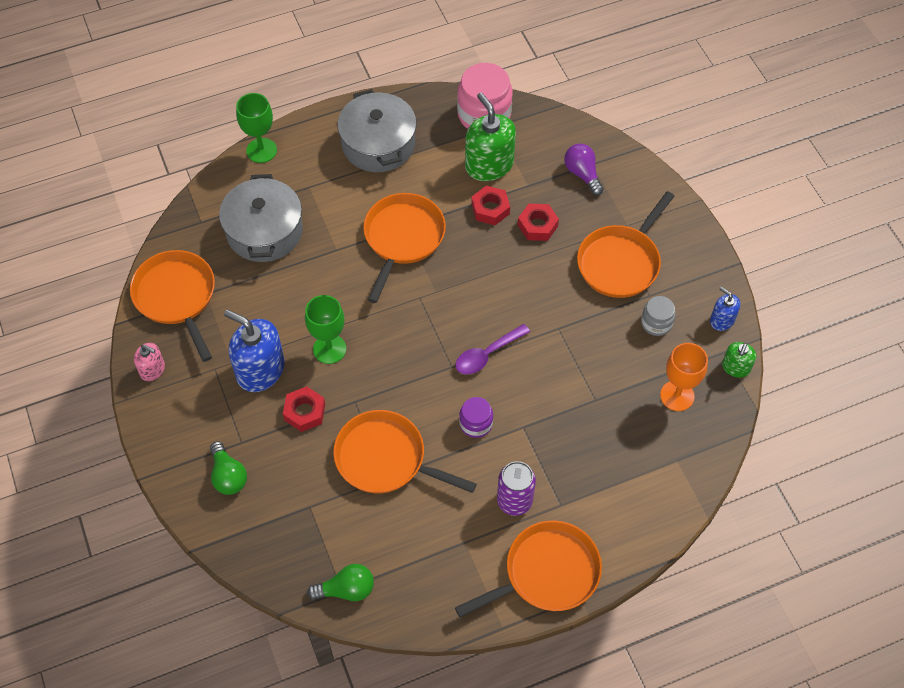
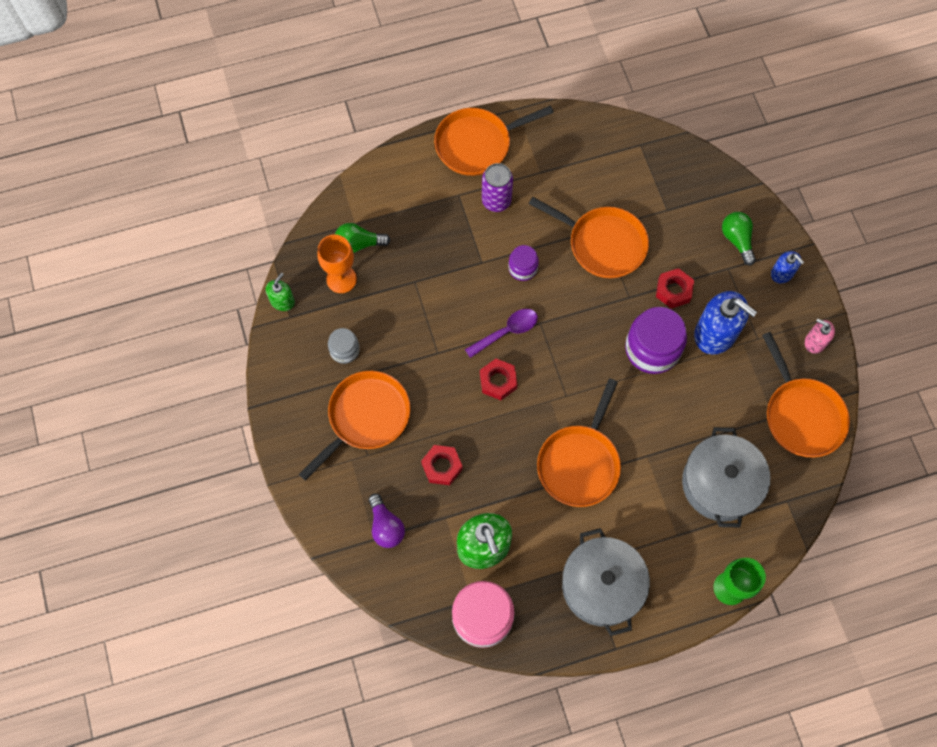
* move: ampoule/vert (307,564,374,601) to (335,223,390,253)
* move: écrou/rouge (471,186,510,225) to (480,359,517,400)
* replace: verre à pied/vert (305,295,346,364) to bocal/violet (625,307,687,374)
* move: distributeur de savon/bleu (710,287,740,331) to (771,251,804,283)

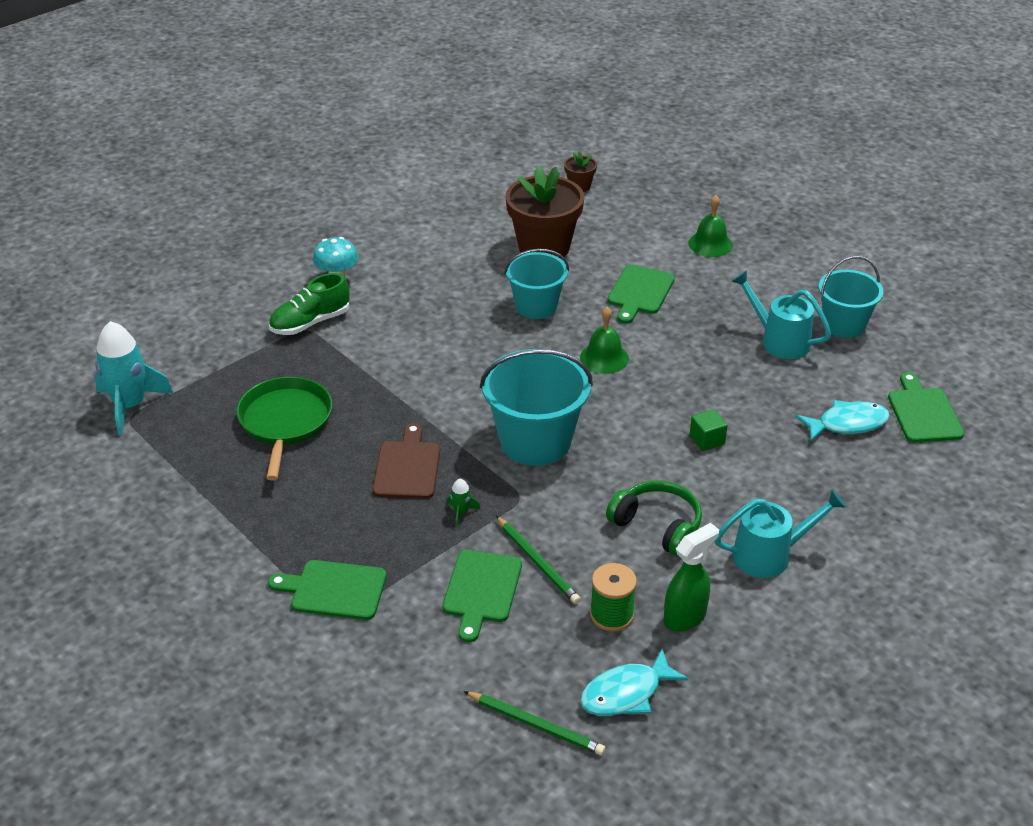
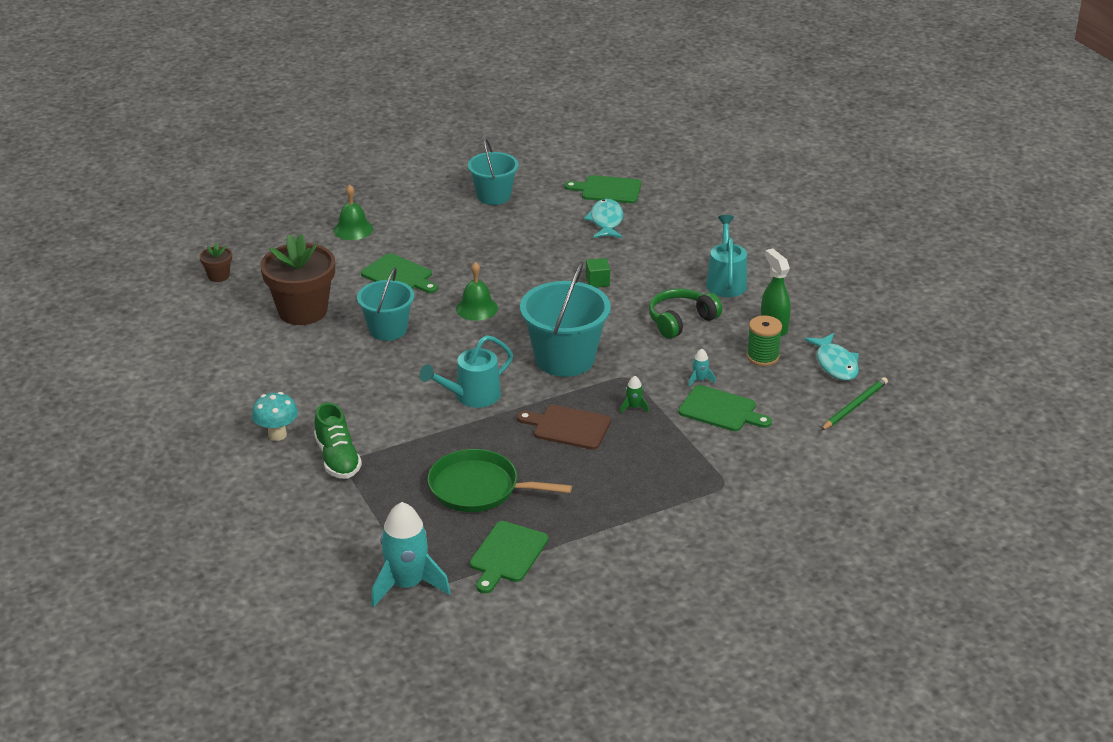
* move: arrosoir/turquoise (731,270,831,359) to (420,335,513,408)
* move: planche à découper/vert (268,560,387,620) to (470,521,548,593)
* replace: crayon/vert (496,516,581,604) to fusée/turquoise (688,349,716,387)

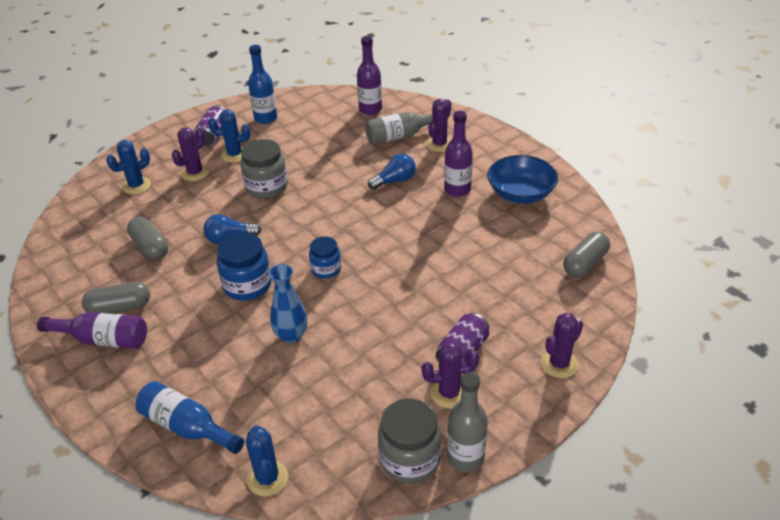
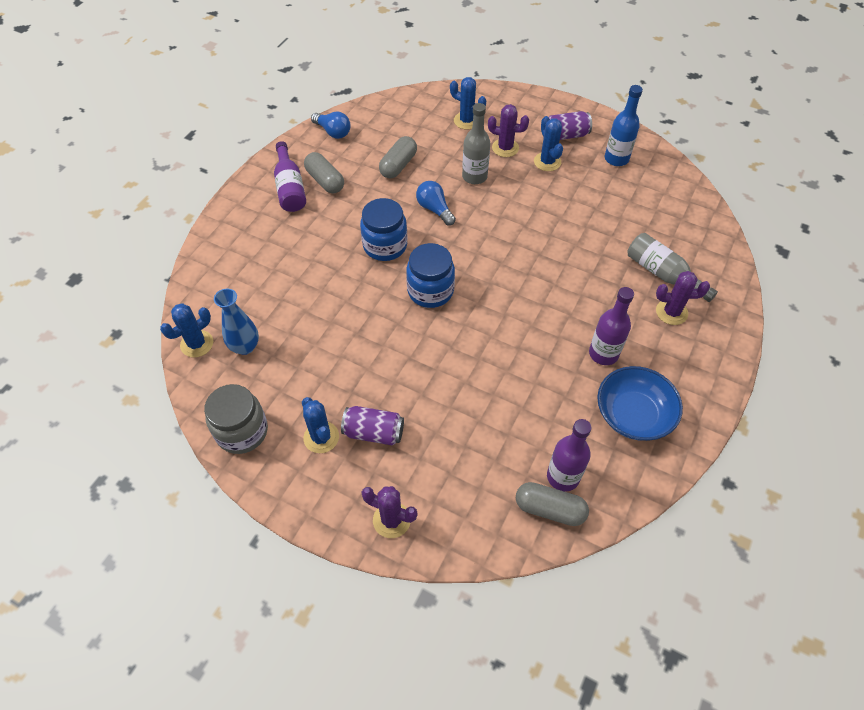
* move: vase/bleu (269,264,307,343) to (214,289,259,355)
* recolor: cactus/violet (422,342,479,408) to cactus/bleu (302,397,339,453)
* move: ampoule/bleu (368,154,416,190) to (311,112,351,139)
* resize: bocal/bleu (309,237,341,279) = (406,243,455,308) x1.58
* move: bouteille/gris (447,372,488,472) to (462,103,490,184)
* move: bouteille/violet (357,36,382,115) to (547,419,591,492)
* delete: bouteille/bleu (136,381,244,454)
* delete: bocal/gris (240,139,288,199)

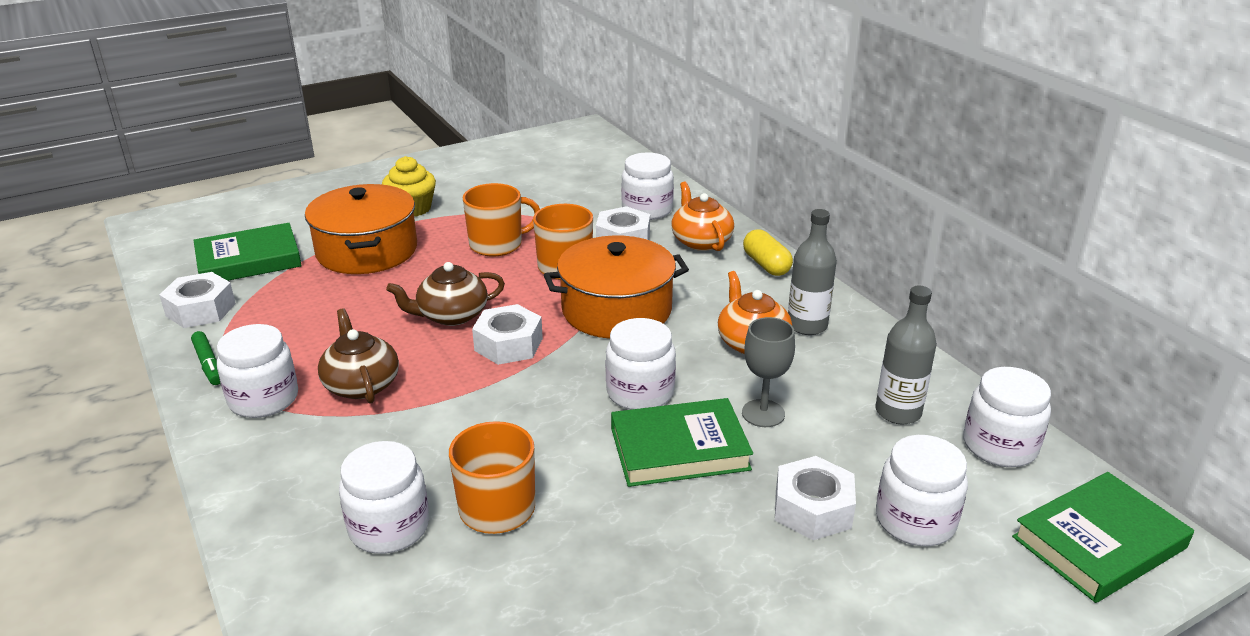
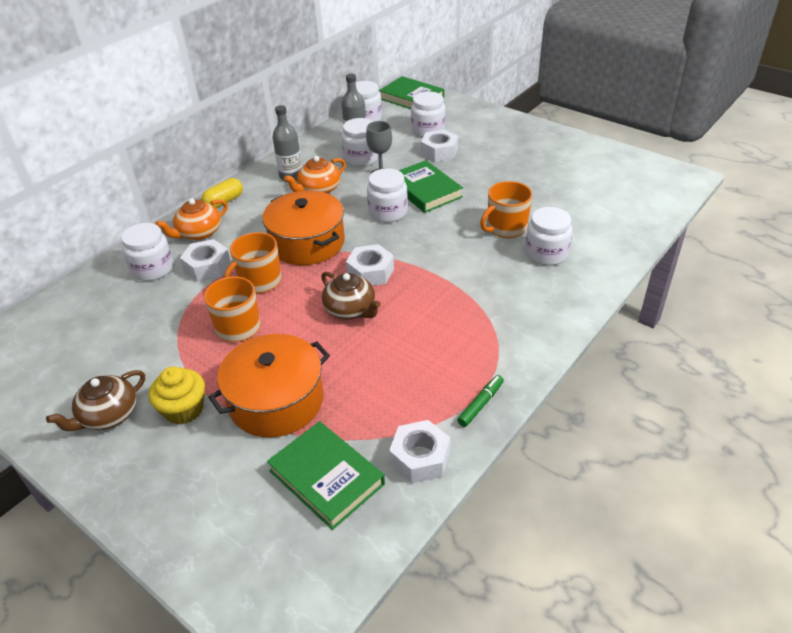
* move: théière/marron (318,308,399,404) to (46,370,145,431)
* move: bocal/blanc (217,324,298,418) to (342,118,379,167)

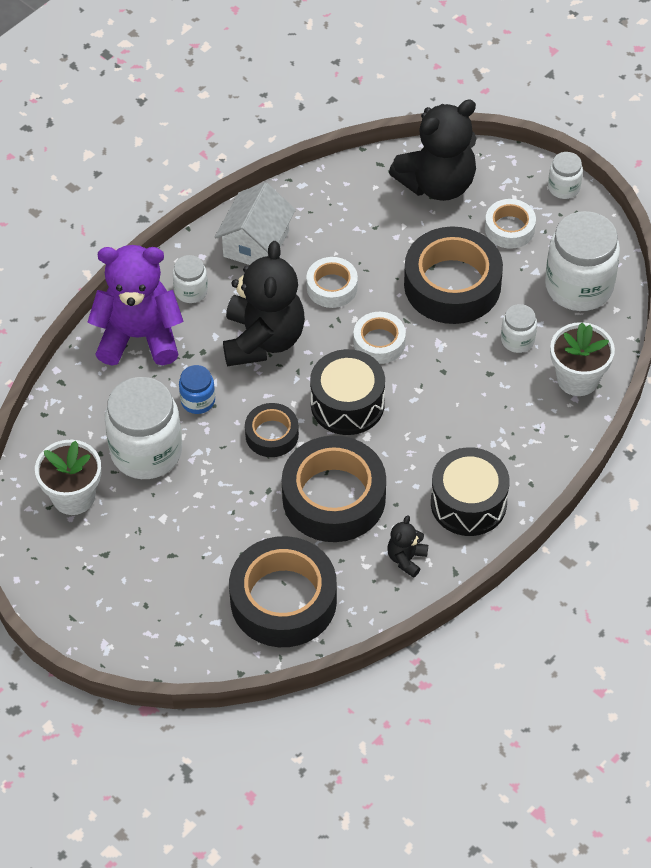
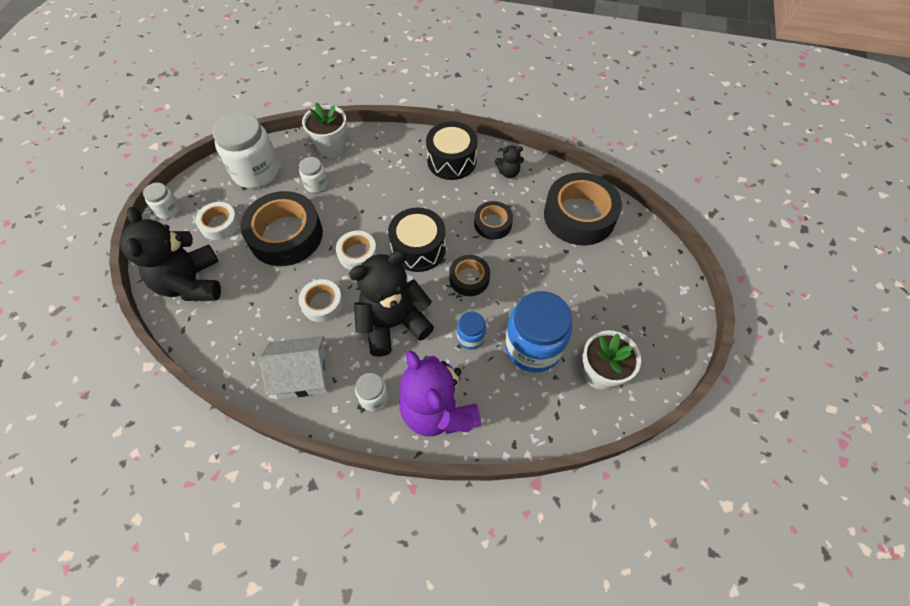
* rotate: ours en peluche/noir (389,99,476,201) = (120,207,221,301) 135 degrees counterclockwise
* resize: ruban adhésif/noir (282,436,386,542) = (474,201,513,240) x0.53
* recolor: bocal/blanc (105,377,182,479) to bocal/bleu (505,291,572,372)

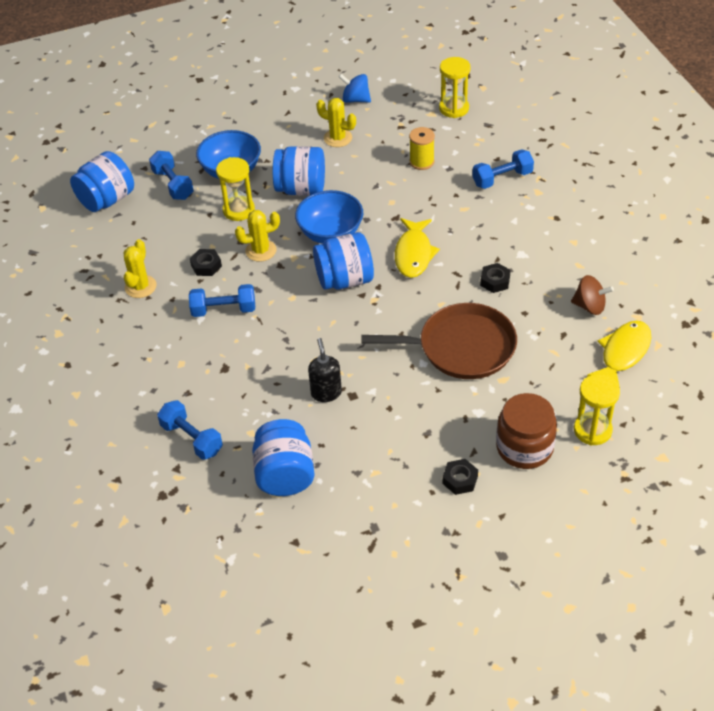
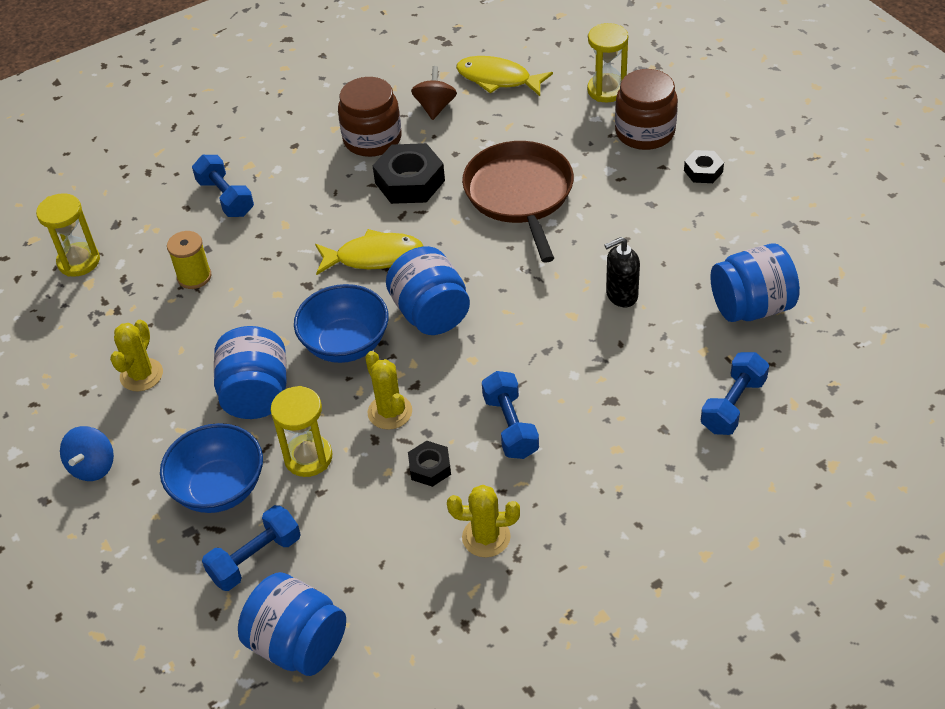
* move: toupie/bleu (339,74,371,103) to (60,426,114,481)
* insert: bocal/marron (338,77,402,157)
* resize: écrou/noir (480,263,511,293) = (373,143,445,204) x1.83

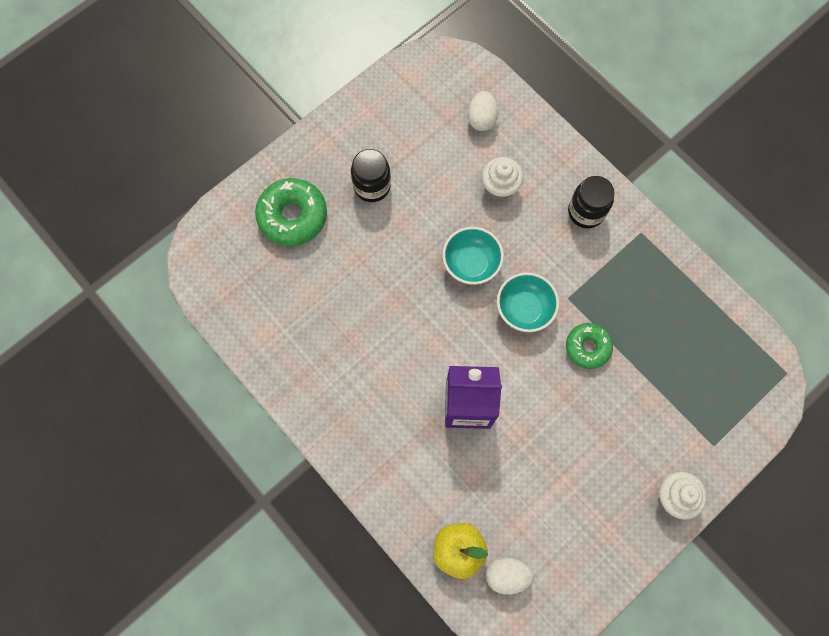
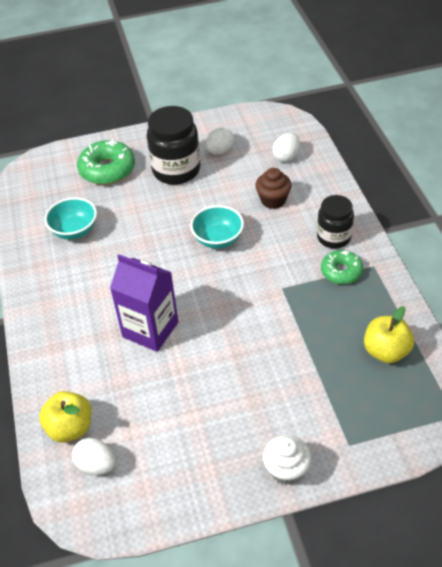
* move: bol/turquoise (497,272,559,332) to (45,197,97,239)
* resize: bocal/noir (351,149,391,202) = (147,106,200,185) x1.57
* insert: œuf/blanc (205,128,234,155)
* recolor: muffin/blanc (482,157,524,200) to muffin/marron (255,168,292,209)
* move: beignet/vert (566,323,613,369) to (321,250,363,284)
* insert: pomme/jaune (364,306,414,363)

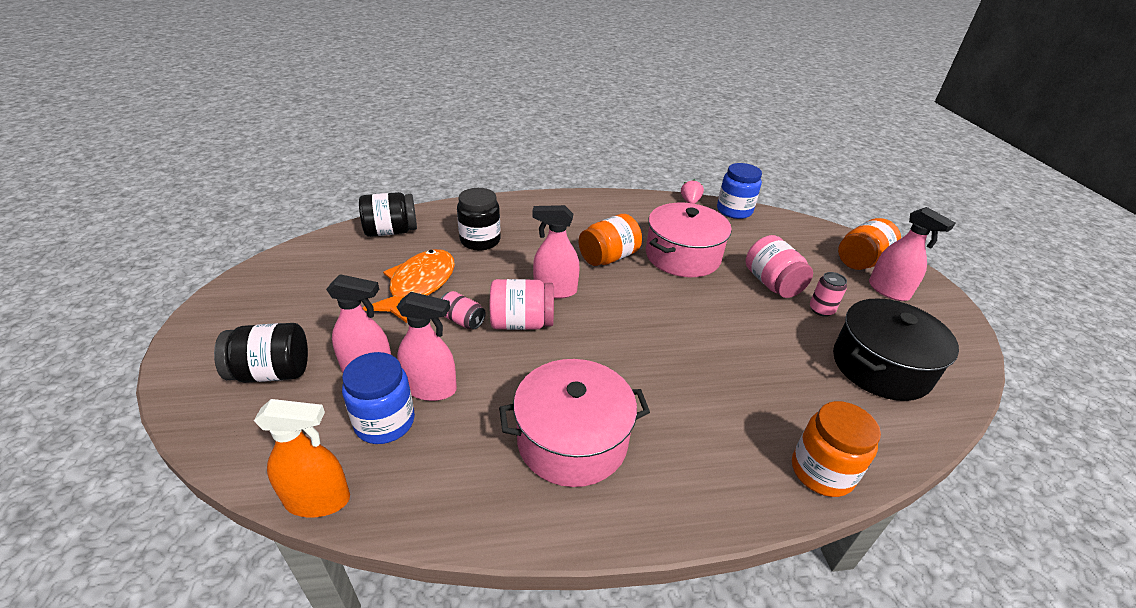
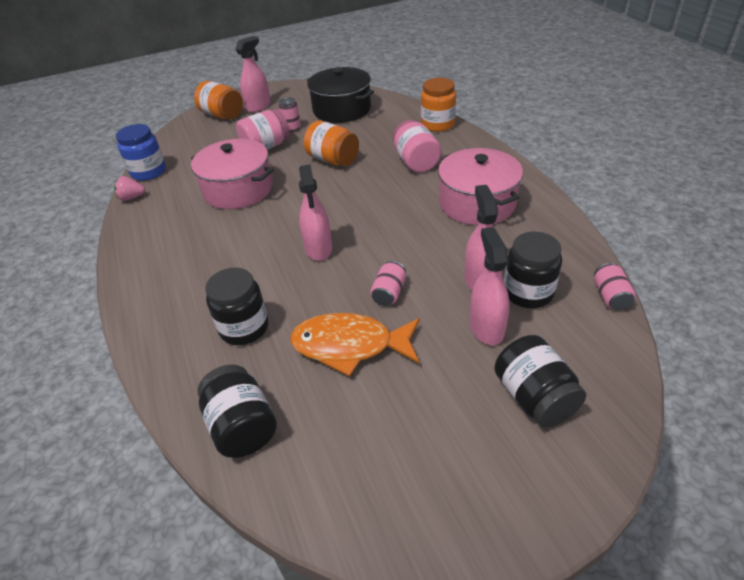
* move: bocal/orange (579,214,642,266) to (304,121,359,166)
* move: bocal/rose (490,279,554,330) to (393,120,441,172)
* recolor: bocal/bleu (342,352,415,444) to bocal/noir (504,232,562,308)
* replace: vaporisateur/orange (254,399,350,518) to canette/rose (594,263,636,310)

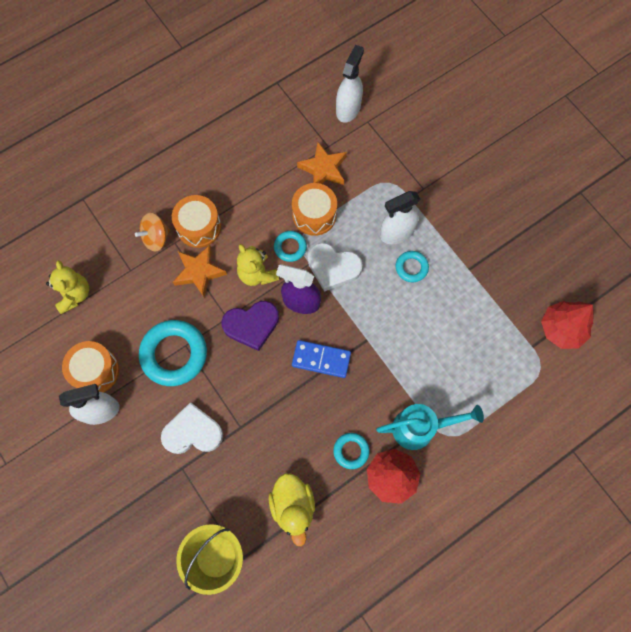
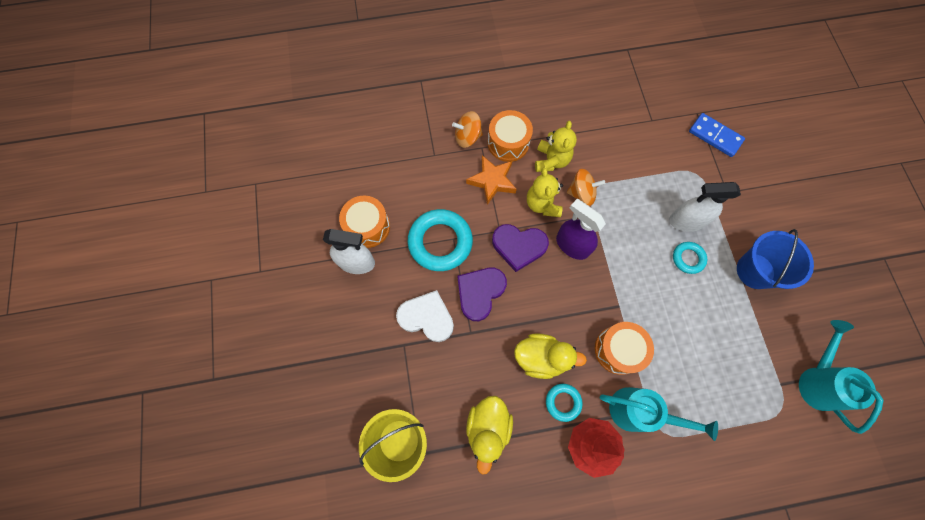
* insert: cœur/violet (457,268,507,321)
* insert: canard/jaune (514,333,587,379)
* move: ours en peluche/jaune (46,260,89,314) to (535,121,577,172)
* replace: anneau/turquoise (274,231,307,262) to toupie/orange (567,169,605,206)
* move: tambour/orange (292,183,337,236) to (595,322,654,375)
* move: domino/bleu (292,340,351,378) to (689,113,745,157)
* insert: seau/bleu (737,229,814,289)
* replace: arbre/rouge (541,301,594,349) to arrosoir/turquoise (799,320,884,434)
* delete: étoile/orange (297,142,347,185)
* delete: cœur/blanc (308,243,363,292)
* delete: vaporisateur/blanc (336,45,364,123)

